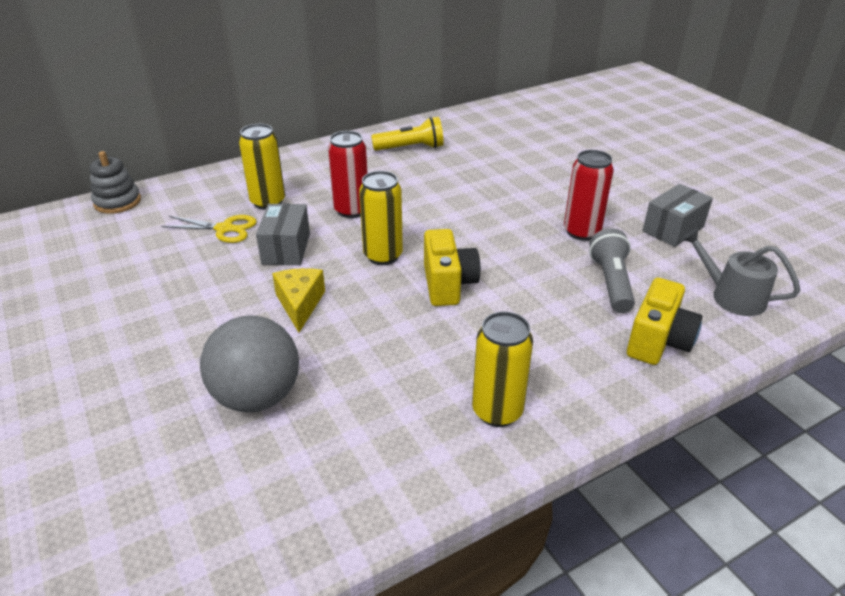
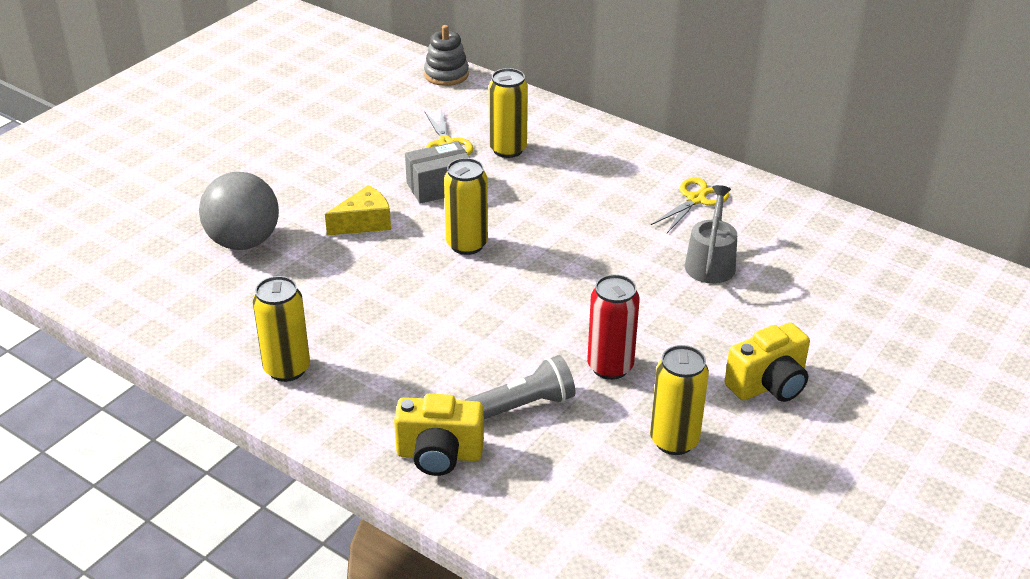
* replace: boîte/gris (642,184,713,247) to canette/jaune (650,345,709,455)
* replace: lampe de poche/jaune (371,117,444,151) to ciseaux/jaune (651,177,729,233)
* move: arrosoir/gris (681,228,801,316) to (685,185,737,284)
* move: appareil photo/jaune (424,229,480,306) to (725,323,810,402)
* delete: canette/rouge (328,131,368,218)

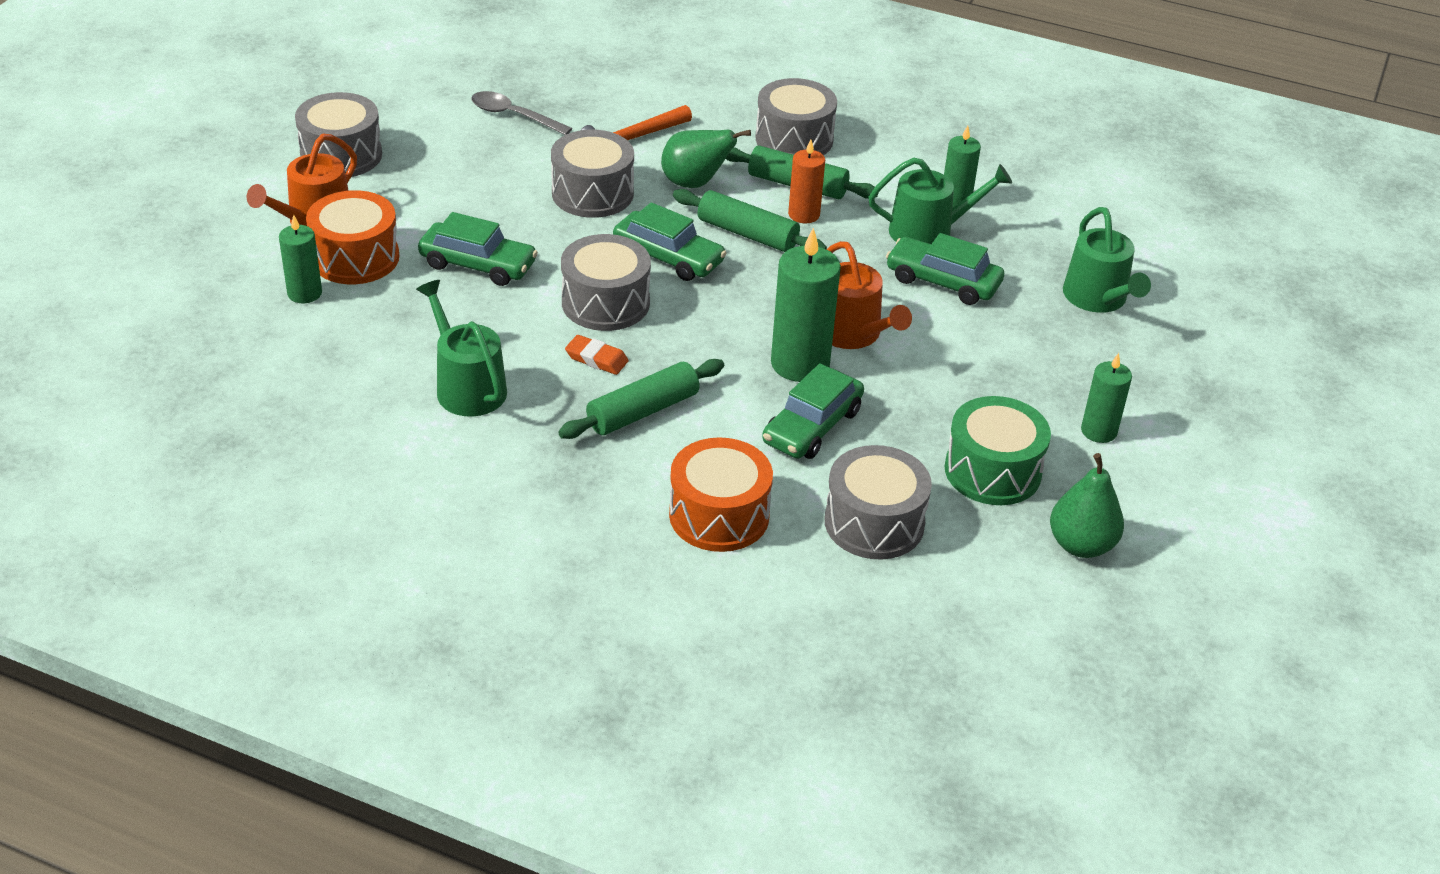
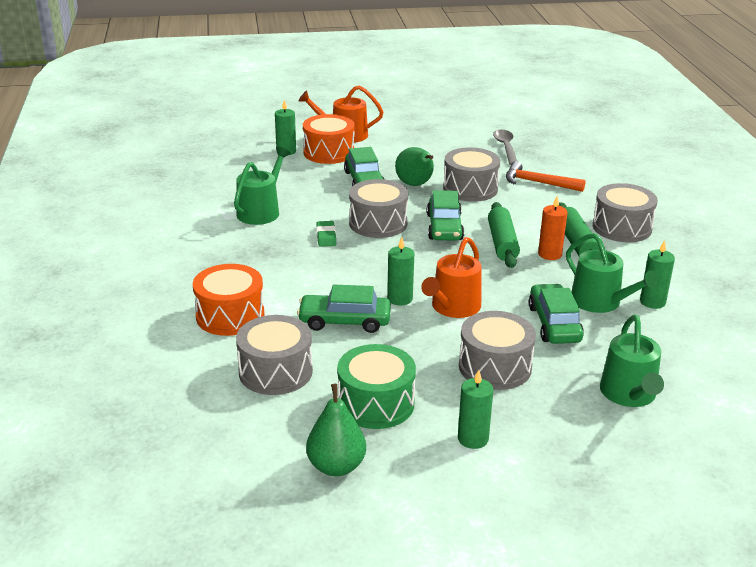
* recolor: gomme/orange (565,335,629,375) to gomme/vert (316,221,336,247)
* resize: bougie/vert (771,228,841,382) = (387,237,414,305) x0.59
* move: poire/vert (661,130,751,188) to (395,147,434,186)
* move: tambour/gris (295,92,382,177) to (459,311,536,390)
* rotate: arrosoir/vert (1063,207,1151,313) = (600,315,664,407) 45 degrees counterclockwise
* delete: rouleau à pâtisserie/vert (558,359,724,439)

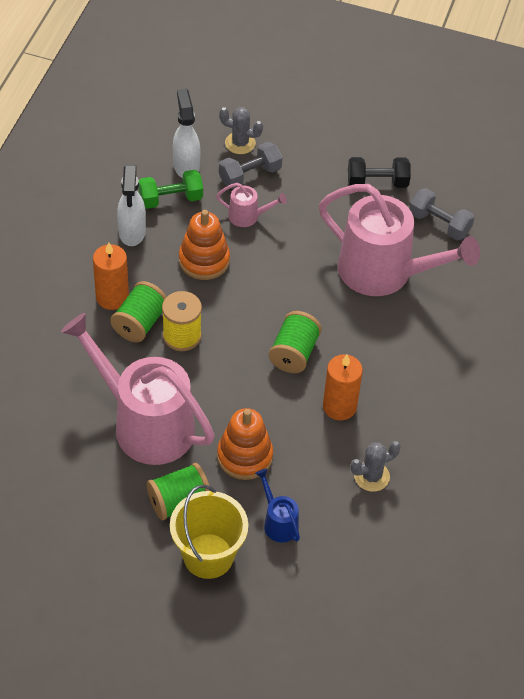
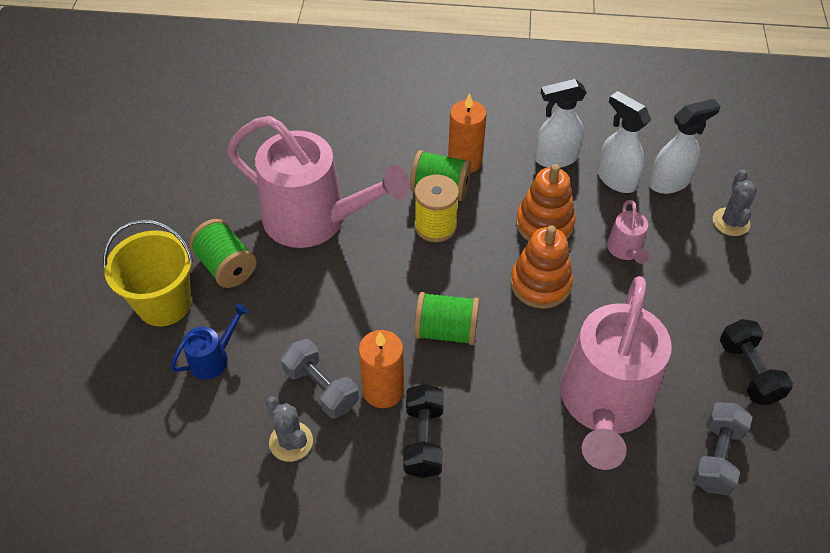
* rotate: arrosoir/rose (61,313,215,465) = (227,116,410,248) 90 degrees clockwise
* move: haltère/gris (219,142,282,189) to (281,339,359,419)
* insert: haltère/noir (403,384,444,478)
* move: jouet à empiler/orange (217,408,273,480) to (510,226,573,309)
* replace: haltère/vert (139,170,203,209) to vaporisateur/blanc (597,91,651,193)

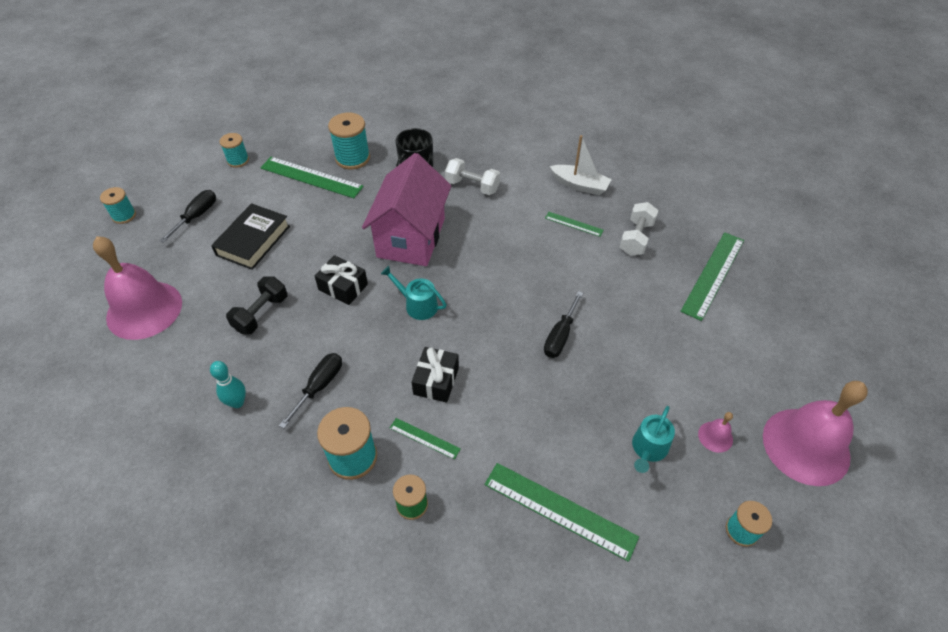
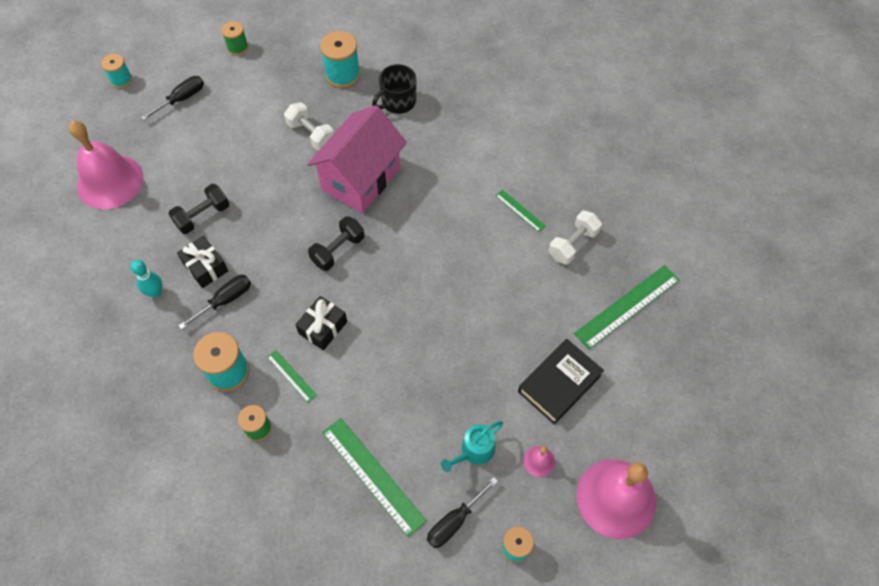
* move: cadeau/noir (315,255,368,305) to (177,236,228,288)
* recolor: bobine/turquoise (220,133,249,168) to bobine/vert (221,21,248,56)
* move: haltère/blanc (445,158,500,195) to (284,102,334,150)
* replace: arrosoir/turquoise (381,266,447,320) to haltère/noir (308,216,364,271)
* move: tournevis/noir (544,291,583,358) to (427,477,498,548)
* move: livre/noir (211,203,290,270) to (518,339,604,425)
* delete: règle/vert (260,157,364,198)
* delete: bateau/blanc (550,135,612,195)

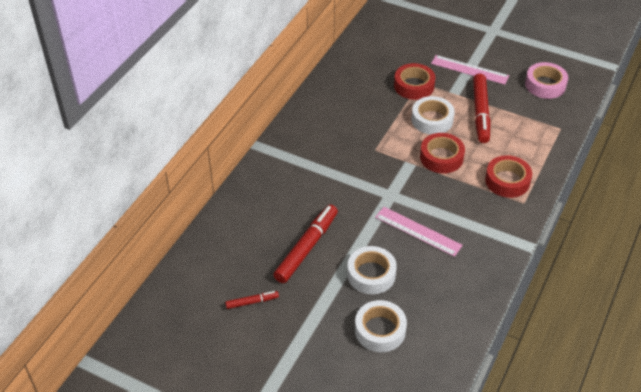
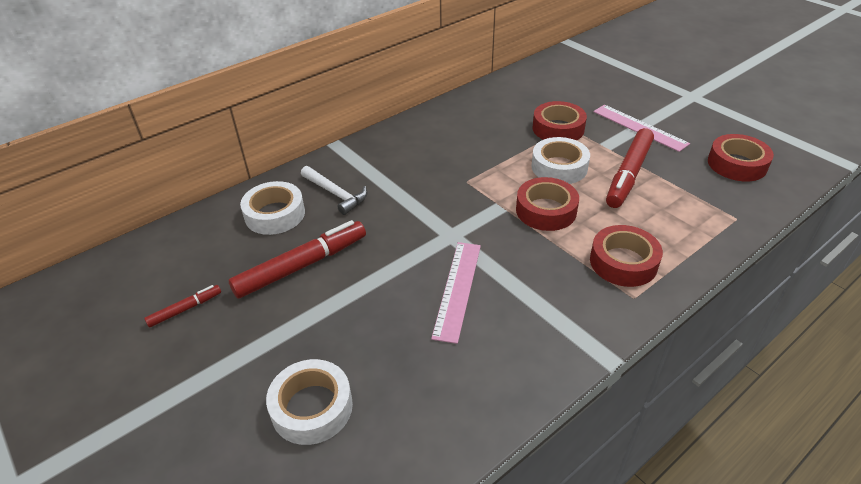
* rotate: feutre/rouge (225,291,279,309) = (144,285,221,328) 45 degrees counterclockwise
* move: ruban adhésif/blanc (347,246,397,294) to (240,181,305,235)
* insert: marteau/blanc (301,166,368,215)
* rotate: règle/rose (375,207,463,257) = (431,242,481,344) 45 degrees clockwise
* recolor: ruban adhésif/rose (525,62,568,99) to ruban adhésif/rouge (708,134,774,181)

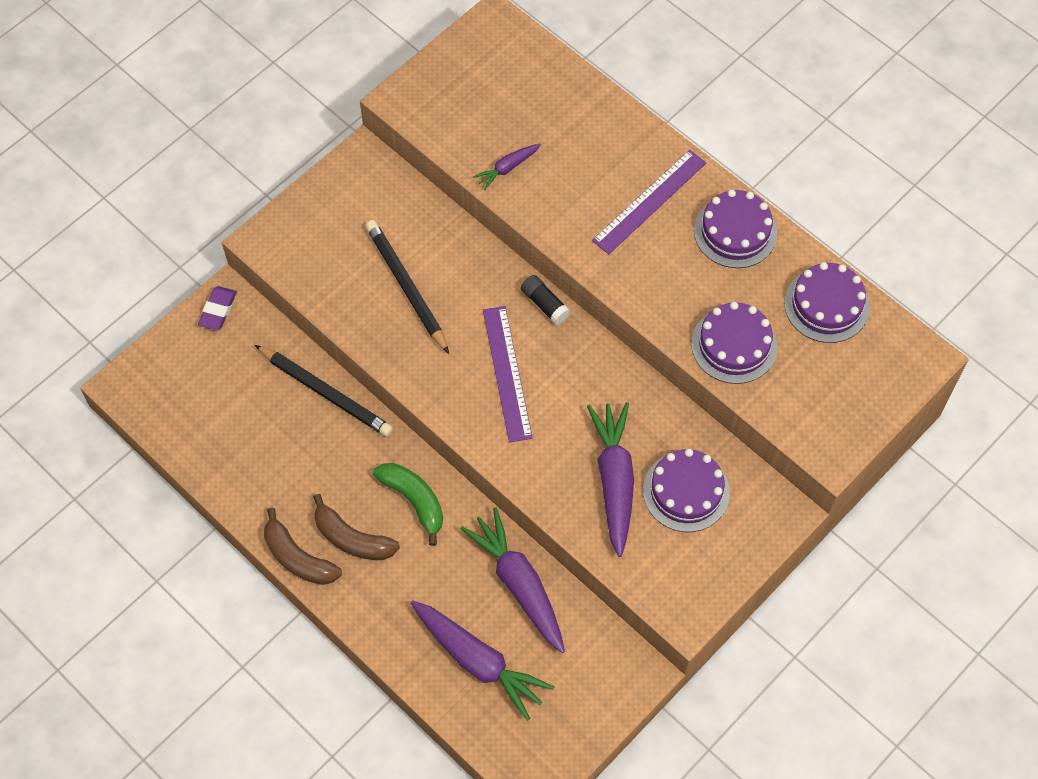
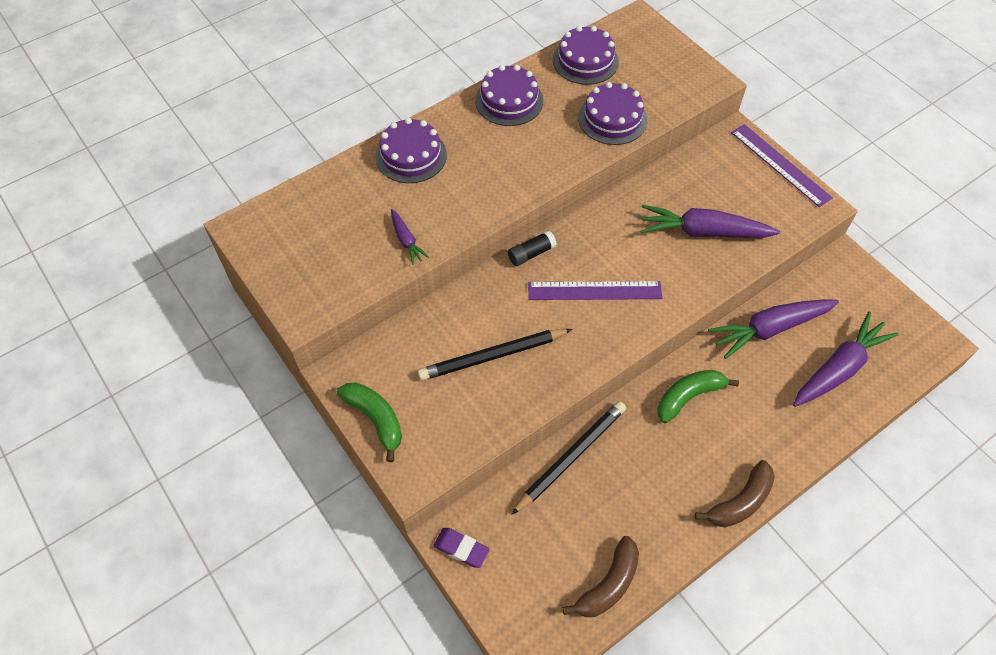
* insert: banane/vert (337,382,402,462)
* move: gâteau/violet (643,449,730,532) to (376,118,447,183)
* move: banane/marron (313,494,400,560) to (562,536,639,617)
* move: règle/violet (592,150,707,254) to (731,124,833,207)

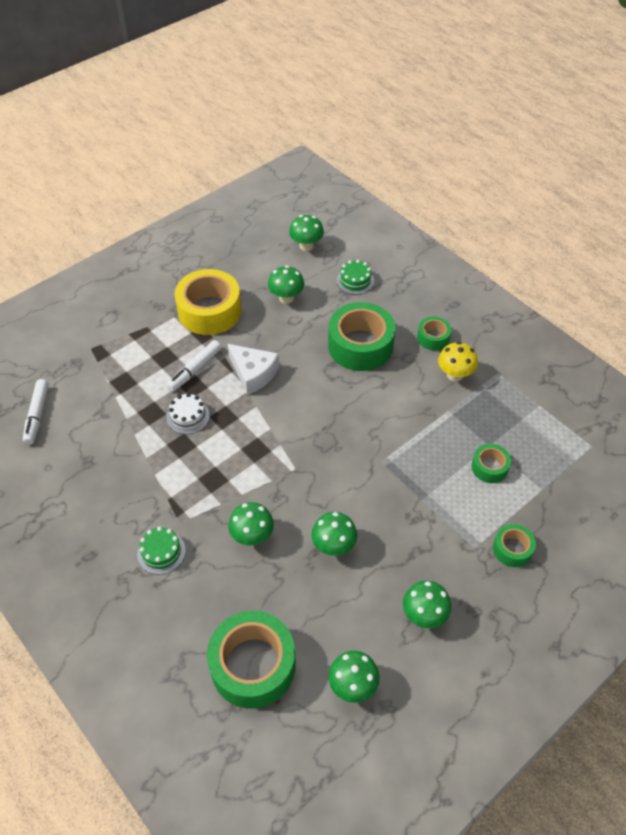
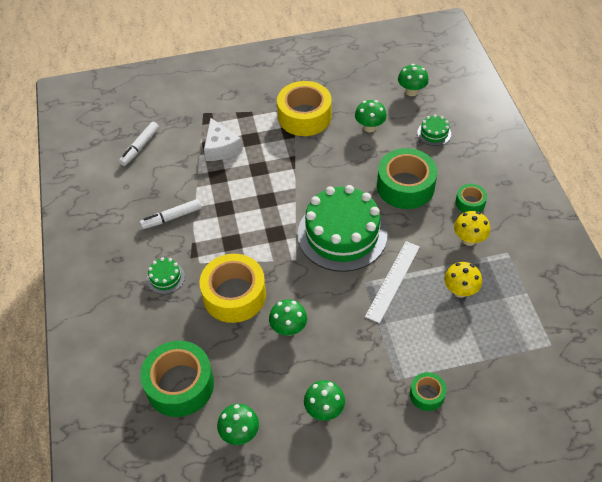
* move: feutre/blanc (166,340,221,392) to (140,199,202,229)
* replace: champignon/vert (228,502,274,545) to ruban adhésif/jaune (200,254,266,323)
* move: fromage/blanc (228,344,279,395) to (204,118,243,161)
* insert: gâteau/vert (297,185,387,272)
* insert: règle/blanc (365,241,420,323)
* insert: champignon/jaune (444,262,482,298)
* delete: gâteau/blanc (167,393,210,434)
* delete: ruban adhésif/vert (471,444,511,483)

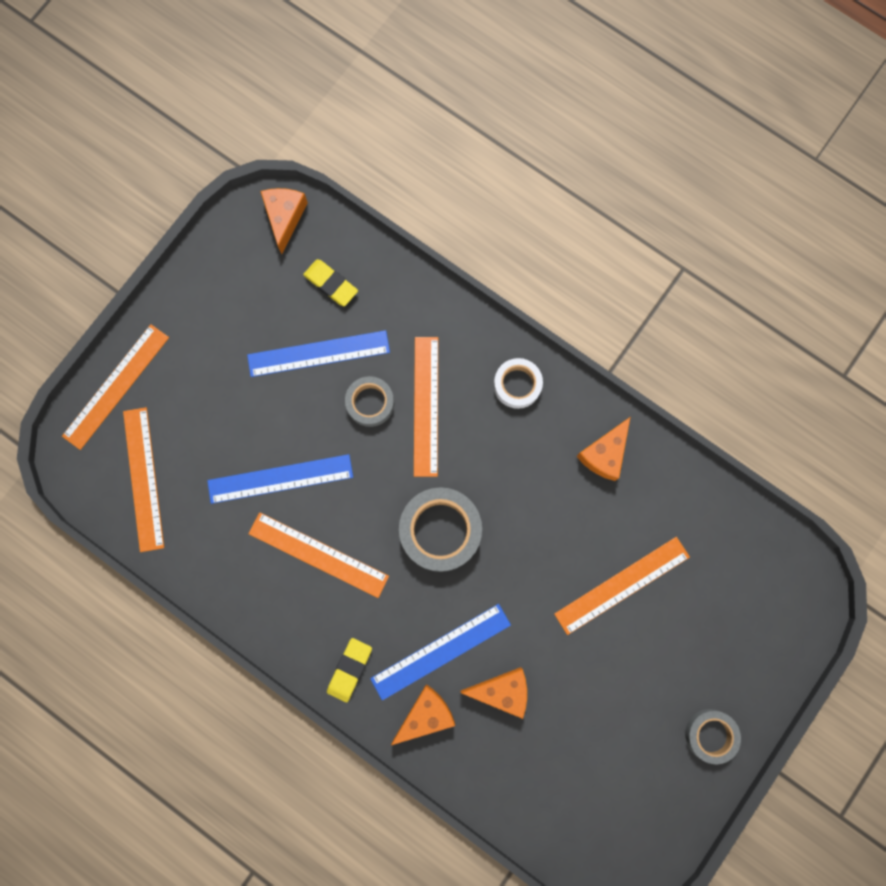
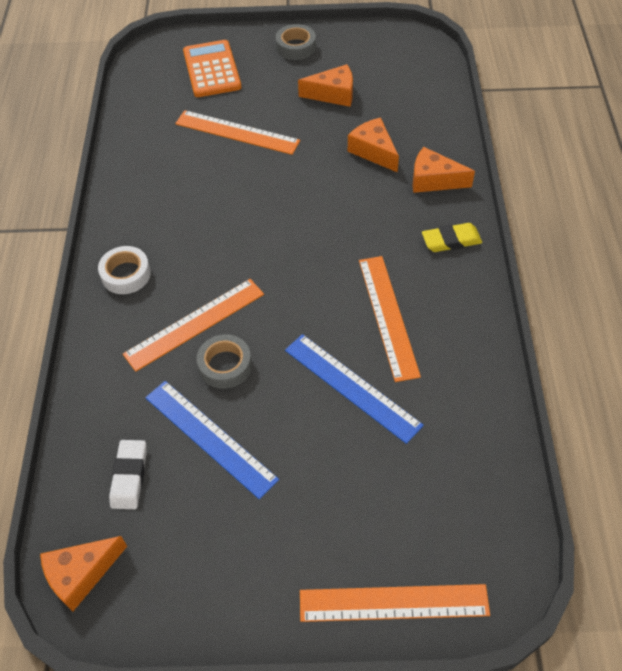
* recolor: gomme/jaune (303,259,358,306) to gomme/blanc (109,440,147,509)
* insert: calculatrice/orange (183,40,242,97)
* move: fromage/orange (576,417,631,481) to (298,64,353,107)
* delete: règle/orange (123,407,164,552)
* delete: règle/bleu (370,604,511,700)
* delete: ruban adhésif/gris (399,487,482,572)

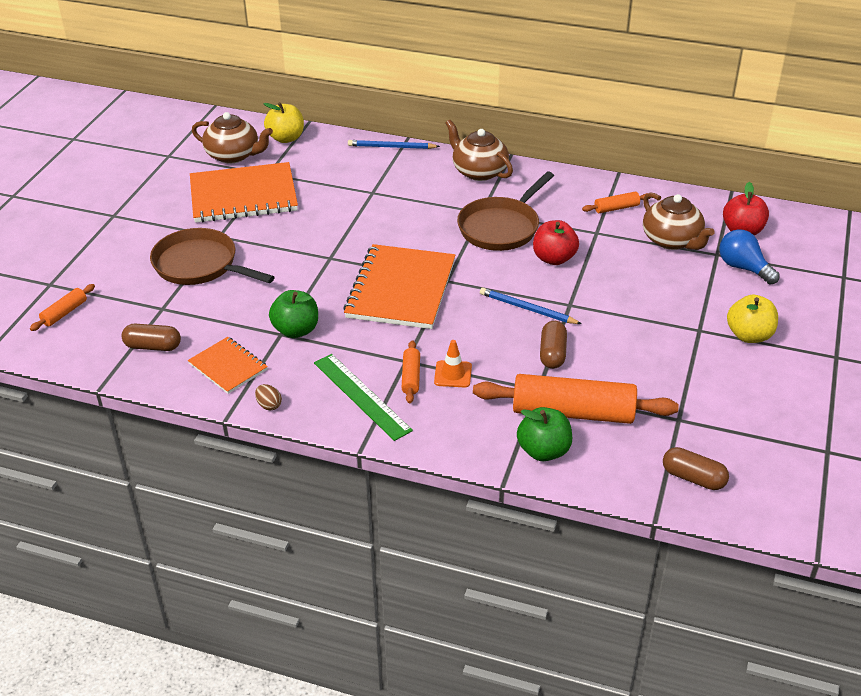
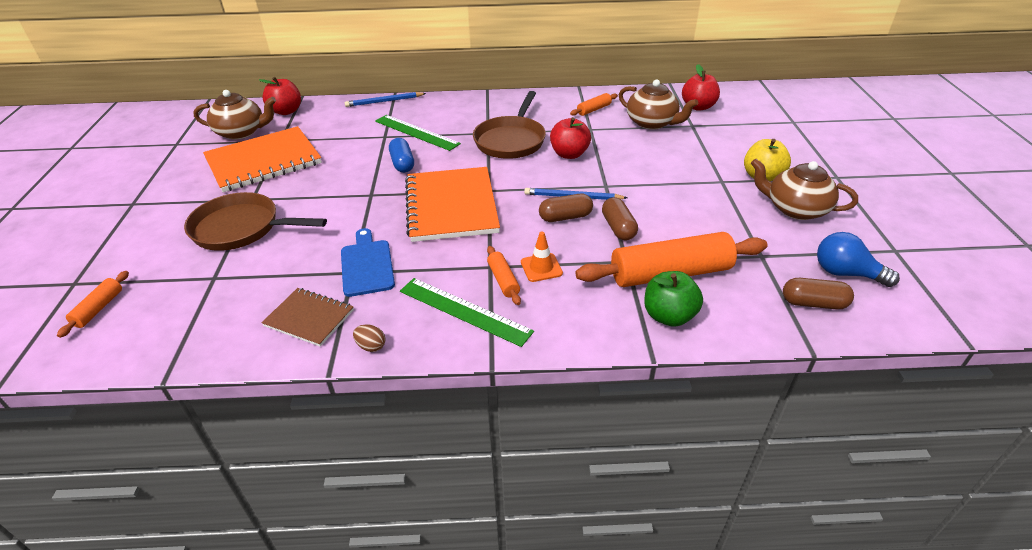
* recolor: pomme/jaune (264,102,304,143) to pomme/rouge (259,77,301,115)
* recolor: carnet/orange (188,337,268,394) to carnet/marron (261,288,354,347)
* replace: pomme/vert (269,290,318,338) to planche à découper/bleu (341,228,395,297)
* insert: règle/vert (375,115,461,151)
* insert: gélule/bleu (389,138,414,173)
* move: gélule/marron (122,324,181,351) to (539,194,593,222)
* move: théière/marron (445,119,513,181) to (751,159,858,220)
* move: ampoule/bleu (719,229,780,284) to (817,232,900,287)

